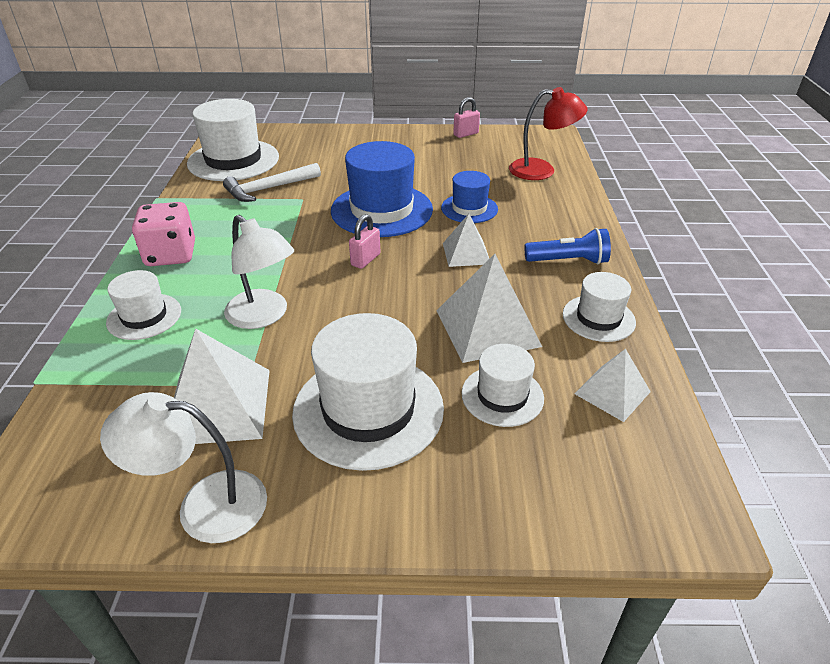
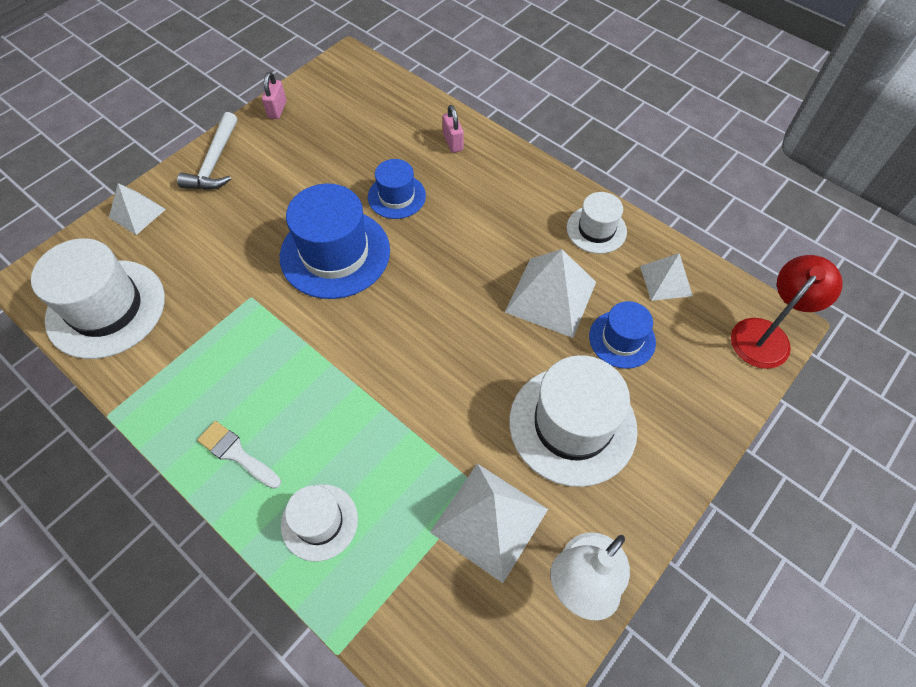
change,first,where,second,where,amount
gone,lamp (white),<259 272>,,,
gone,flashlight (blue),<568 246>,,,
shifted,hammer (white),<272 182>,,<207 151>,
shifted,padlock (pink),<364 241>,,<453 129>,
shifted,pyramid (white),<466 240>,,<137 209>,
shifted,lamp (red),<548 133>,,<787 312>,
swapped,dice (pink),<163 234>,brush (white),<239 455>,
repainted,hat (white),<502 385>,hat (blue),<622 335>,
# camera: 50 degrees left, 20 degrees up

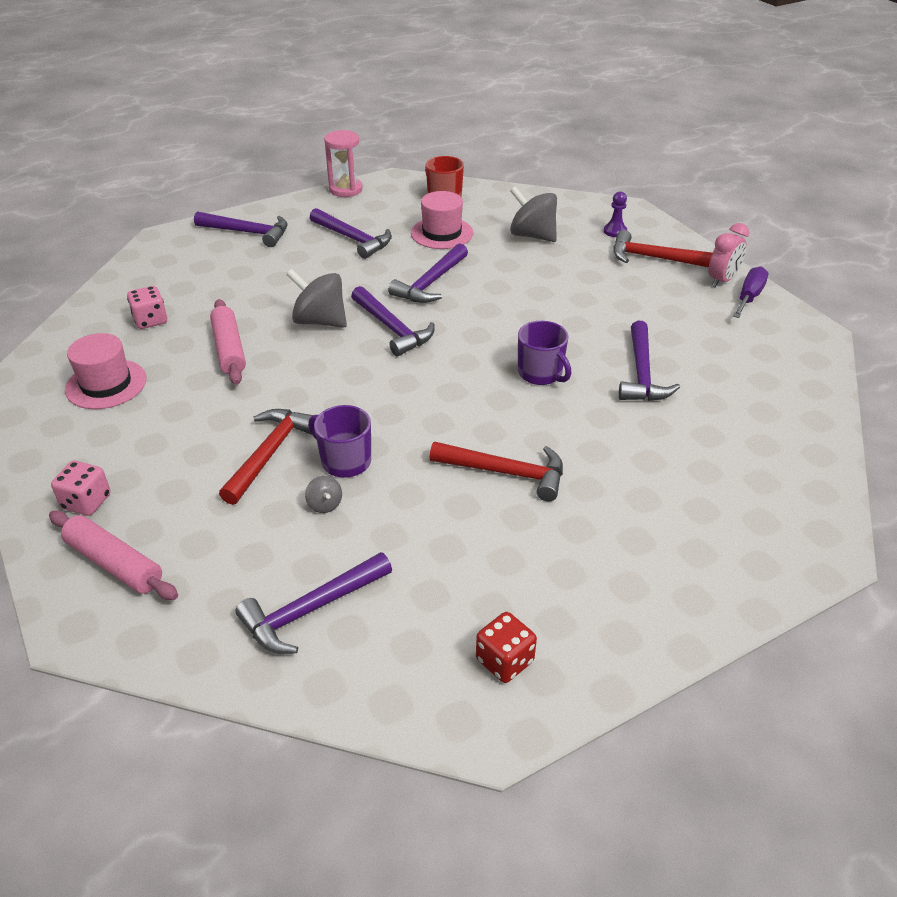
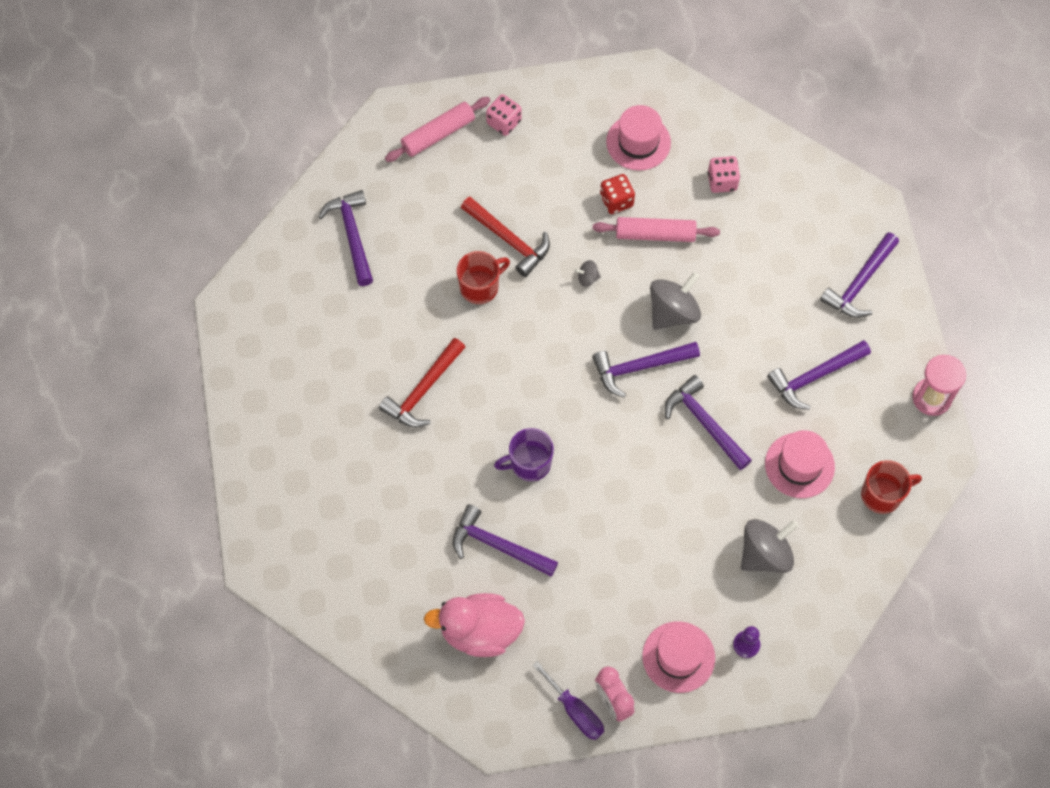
change,first,where,second,where,amount
new,,,duck (pink),<474 625>,
shifted,spinning top (grey),<323 494>,,<588 273>,
shifted,dice (red),<506 647>,,<617 194>,
swapped,hammer (red),<662 249>,hat (pink),<678 657>,
repainted,mug (purple),<339 441>,mug (red),<483 277>,
# camera: 110 degrees right, 25 degrees up

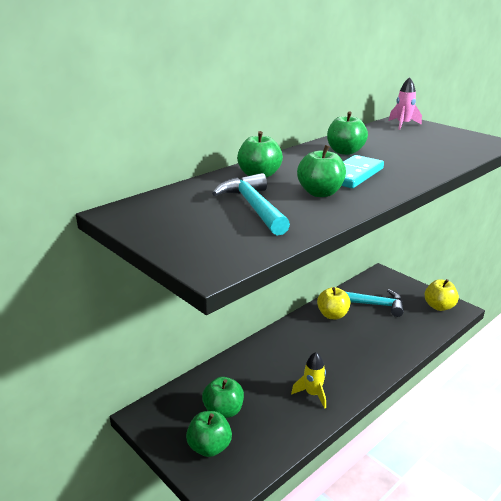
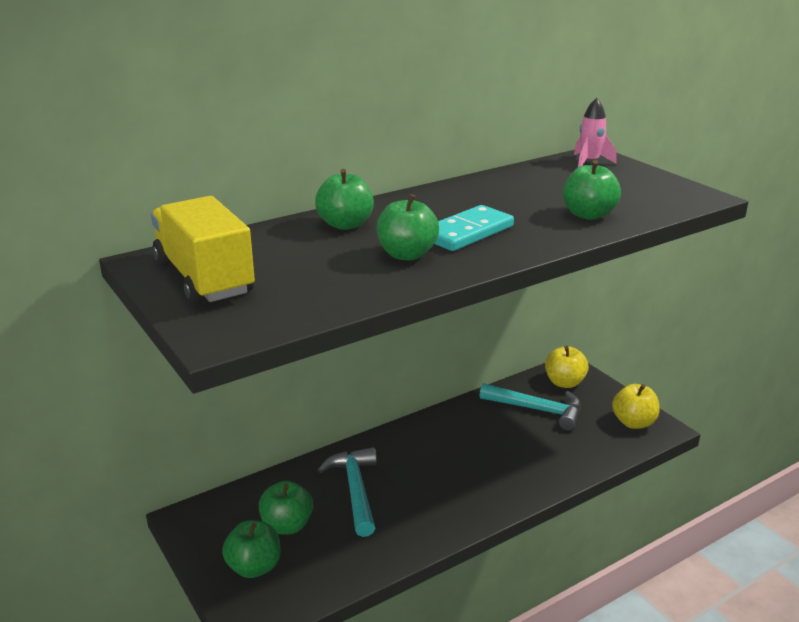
change,first,where,second,where,amount
gone,rocket (yellow),<308 380>,,,
new,,,truck (yellow),<203 250>,
shifted,hammer (turquoise),<251 204>,,<347 492>,
shifted,apple (yellow),<334 303>,,<567 367>,
shifted,apple (green),<347 133>,,<592 190>,
# camera: 10 degrees right, 0 degrees up

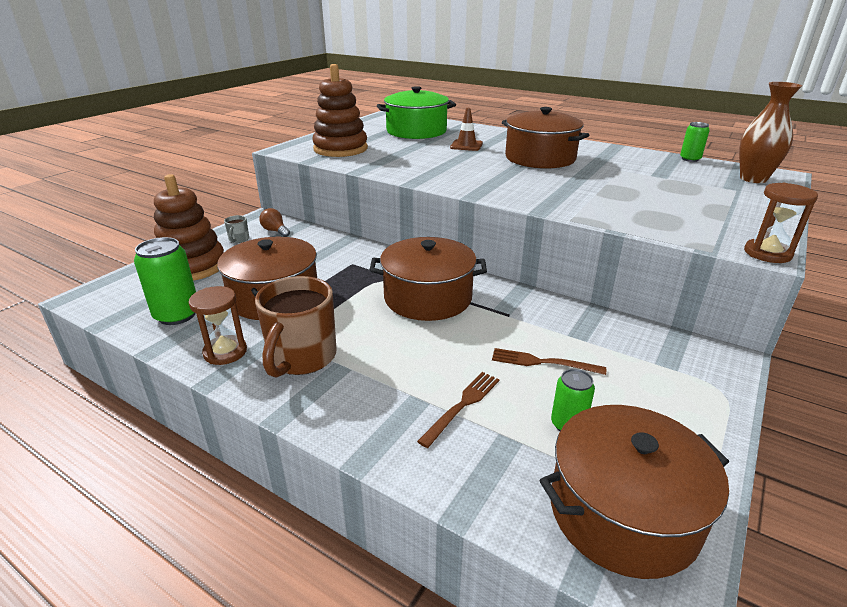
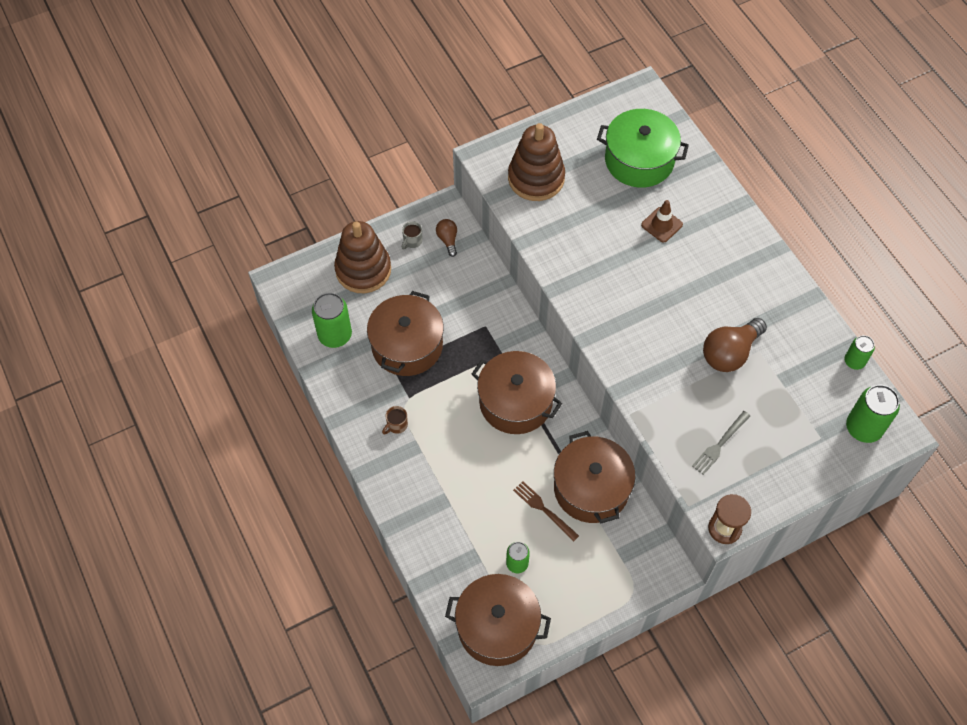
change,first,where,second,where,amount
gone,hourglass (brown),<218 325>,,,
gone,fork (brown),<458 410>,,,
new,,,fork (grey),<721 443>,
new,,,light bulb (brown),<735 345>,
shifted,pot (brown),<545 138>,,<594 477>,
swapped,vase (brown),<770 132>,can (green),<873 414>,
scaled,mug (brown),<295 327>,,<395 420>,x0.42
# camera: 30 degrees right, 30 degrees up

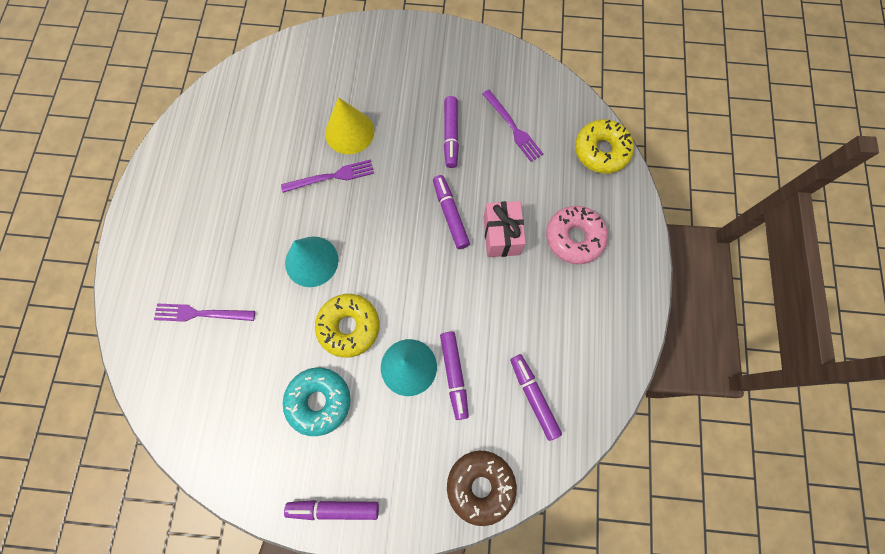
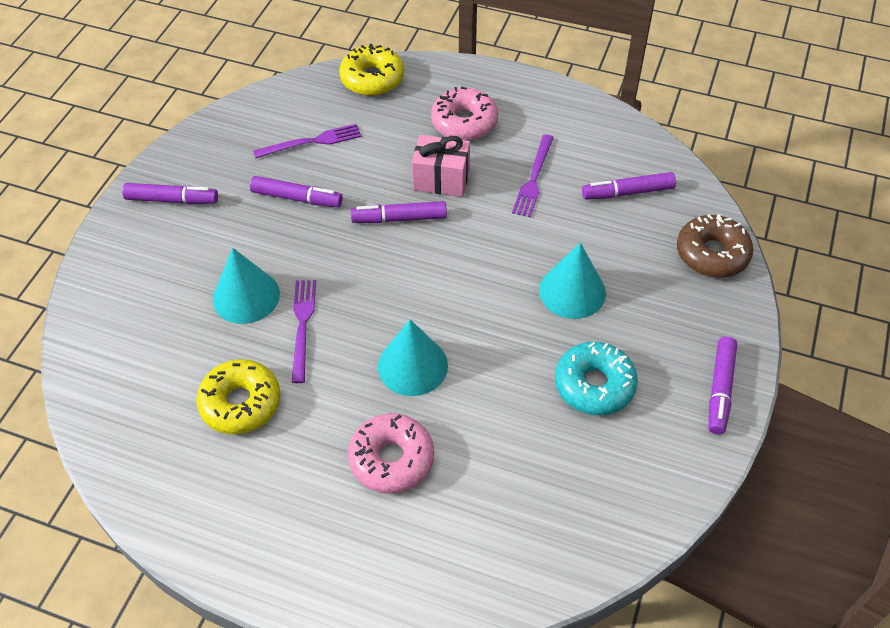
change,first,where,second,where,amount
new,,,donut (pink),<391 453>,
shifted,fork (purple),<204 312>,,<533 175>,
shifted,donut (yellow),<347 326>,,<238 396>,
shifted,marker (purple),<454 376>,,<170 193>,
repainted,cone (yellow),<349 125>,cone (turquoise),<246 286>,
# camera: 75 degrees left, 20 degrees down

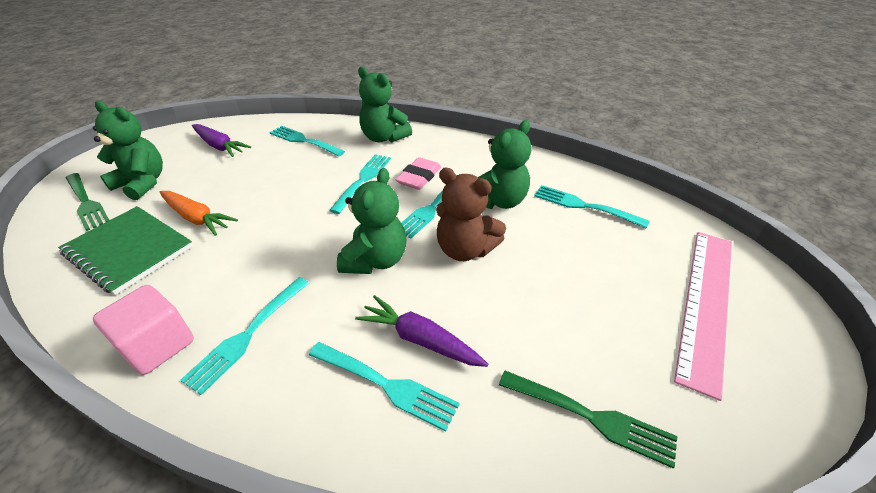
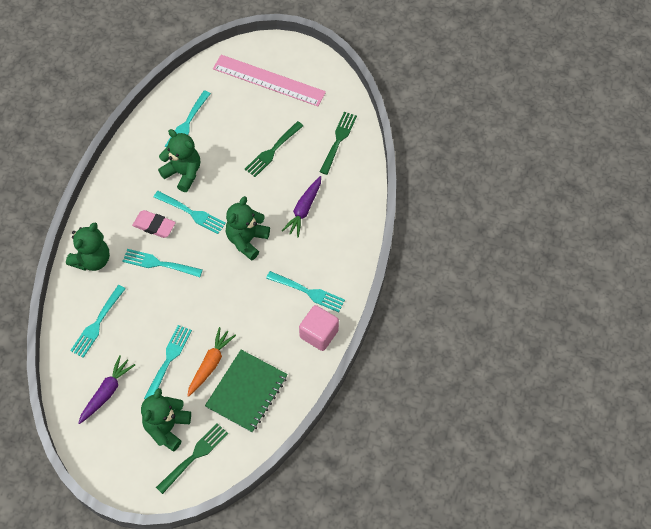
change,first,where,second,where,amount
gone,teddy bear (brown),<471 214>,,,
new,,,fork (green),<274 149>,
shifted,fork (turquoise),<384 387>,,<168 362>,
rotated,teddy bear (green),<372 221>,,<248 228>,75 degrees counterclockwise
# camera: 95 degrees left, 20 degrees up

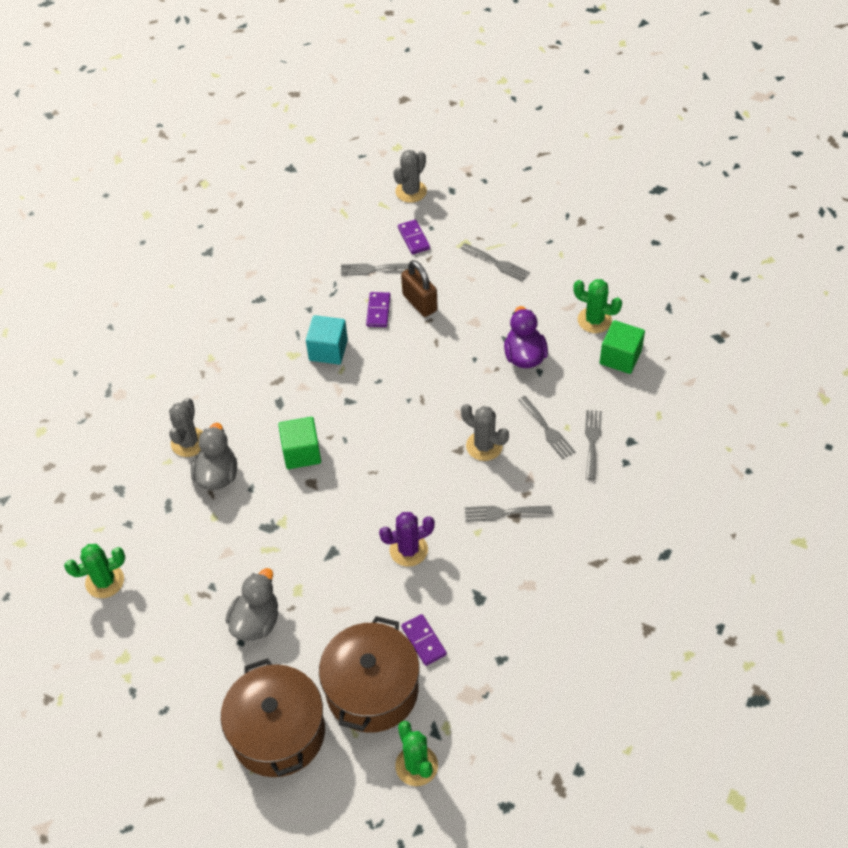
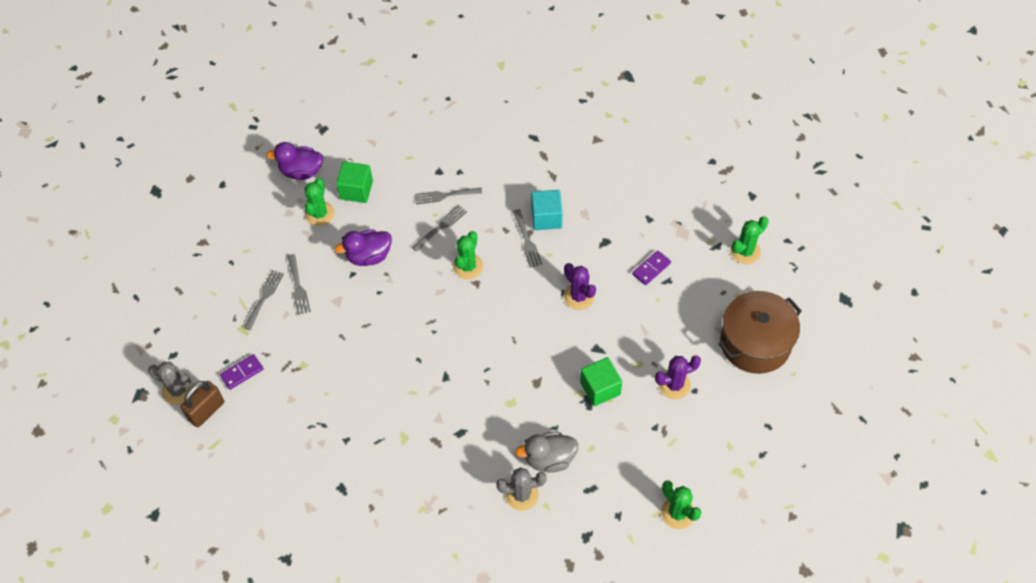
change,first,where,second,where,amount
gone,pot (brown),<369 674>,,,
gone,domino (purple),<378 309>,,,
new,,,duck (purple),<294 161>,
shifted,cube (green),<299 443>,,<601 381>,
shifted,cube (turquoise),<327 340>,,<546 210>,
shifted,fork (grey),<375 269>,,<299 284>,
shifted,padlock (brown),<419 288>,,<202 404>,
swapped,duck (grey),<252 604>,cactus (purple),<678 377>,
repainted,cactus (grey),<485 432>,cactus (green),<468 255>,
# camera: 105 degrees left, 5 degrees up

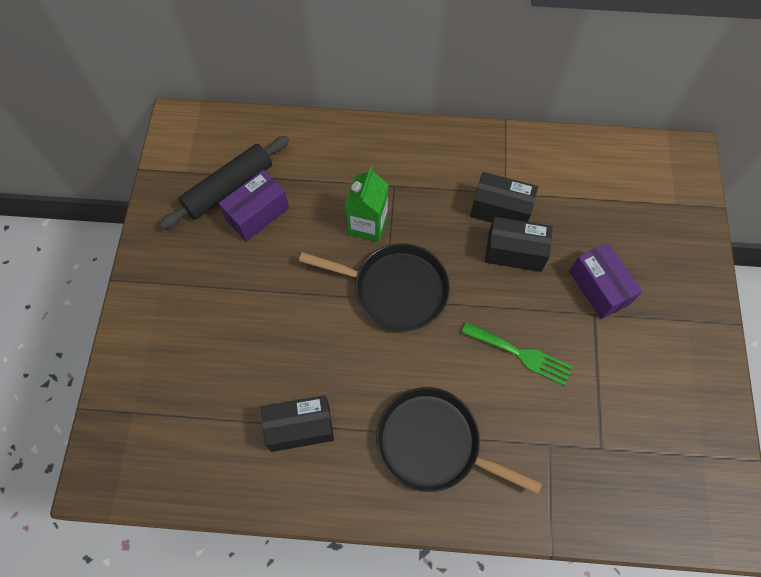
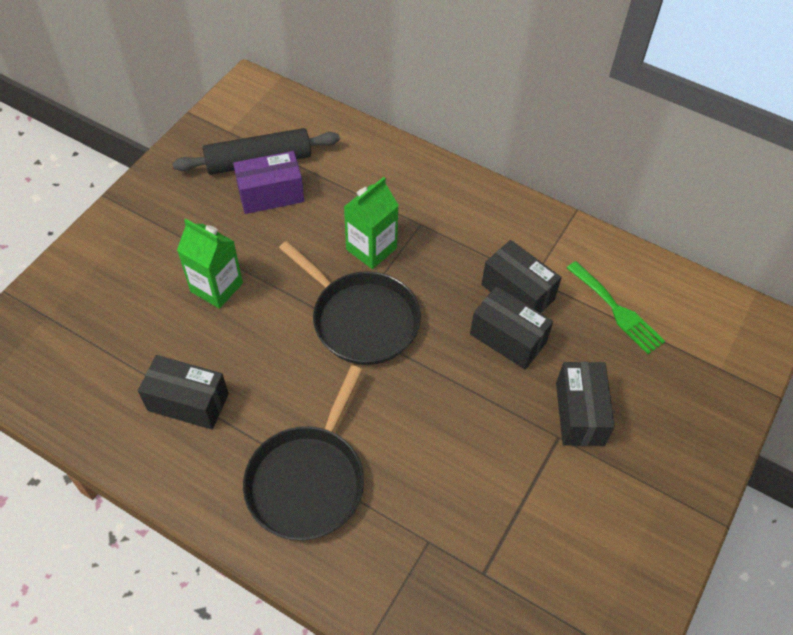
change,first,where,second,where,amount
new,,,carton (green),<210 264>,
shifted,fork (green),<517 354>,,<616 307>,
repainted,box (purple),<606 281>,box (black),<585 404>,
rotated,pan (black),<459 440>,,<303 452>,120 degrees counterclockwise
# camera: 25 degrees right, 10 degrees down

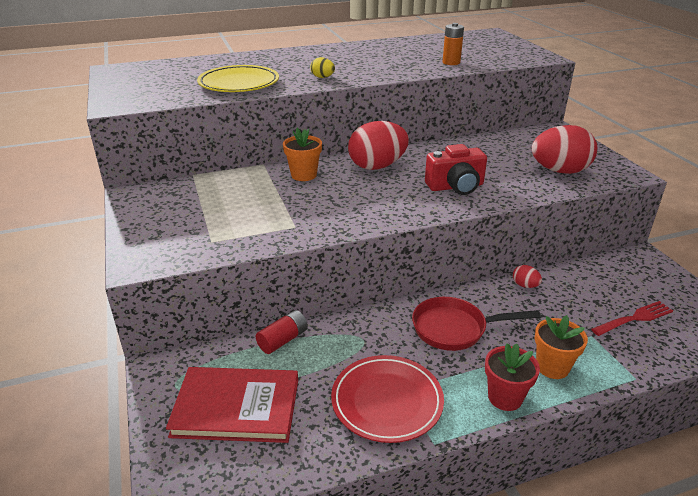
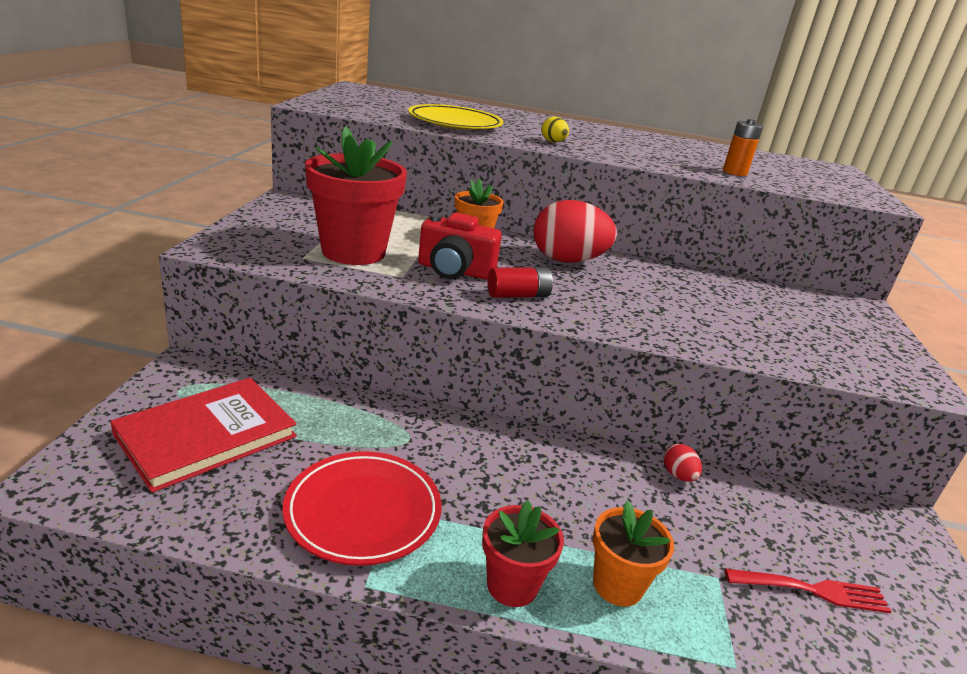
change,first,where,second,where,amount
gone,pan (red),<476 324>,,,
gone,egg (red),<564 149>,,,
new,,,flower pot (red),<356 195>,
shifted,battery (red),<282 332>,,<520 282>,
shifted,camera (red),<456 169>,,<460 245>,
rotated,book (red),<232 405>,,<203 435>,75 degrees counterclockwise
# camera: 25 degrees right, 5 degrees down

